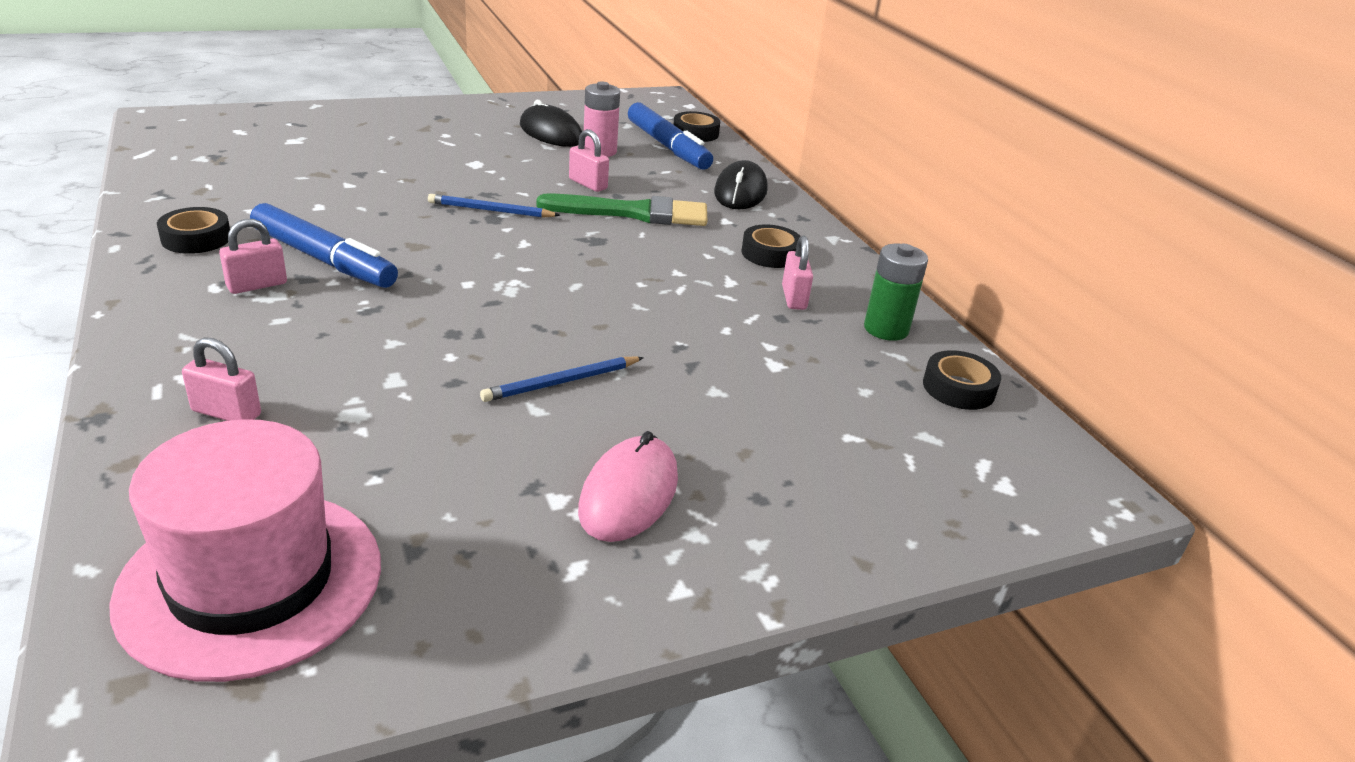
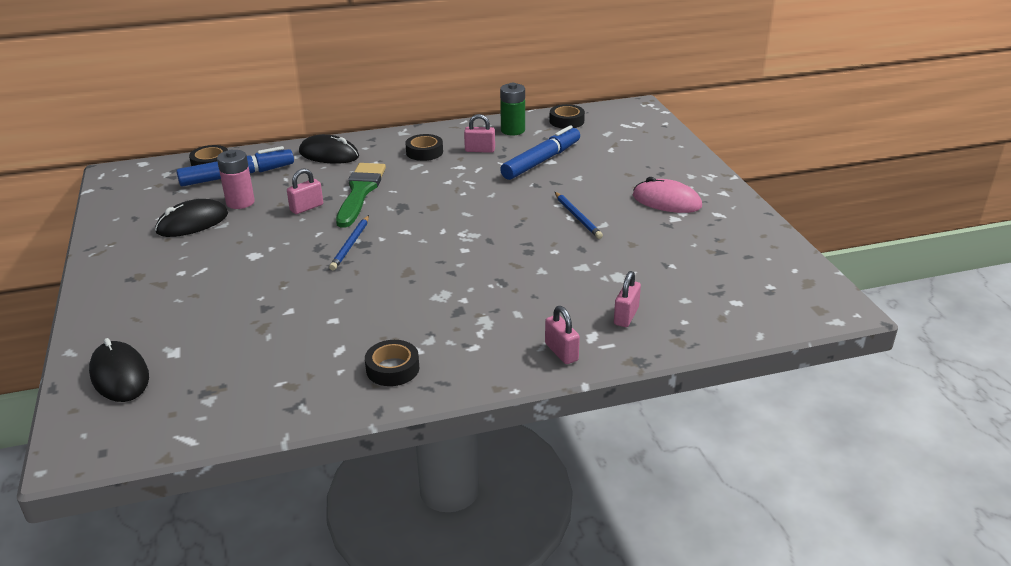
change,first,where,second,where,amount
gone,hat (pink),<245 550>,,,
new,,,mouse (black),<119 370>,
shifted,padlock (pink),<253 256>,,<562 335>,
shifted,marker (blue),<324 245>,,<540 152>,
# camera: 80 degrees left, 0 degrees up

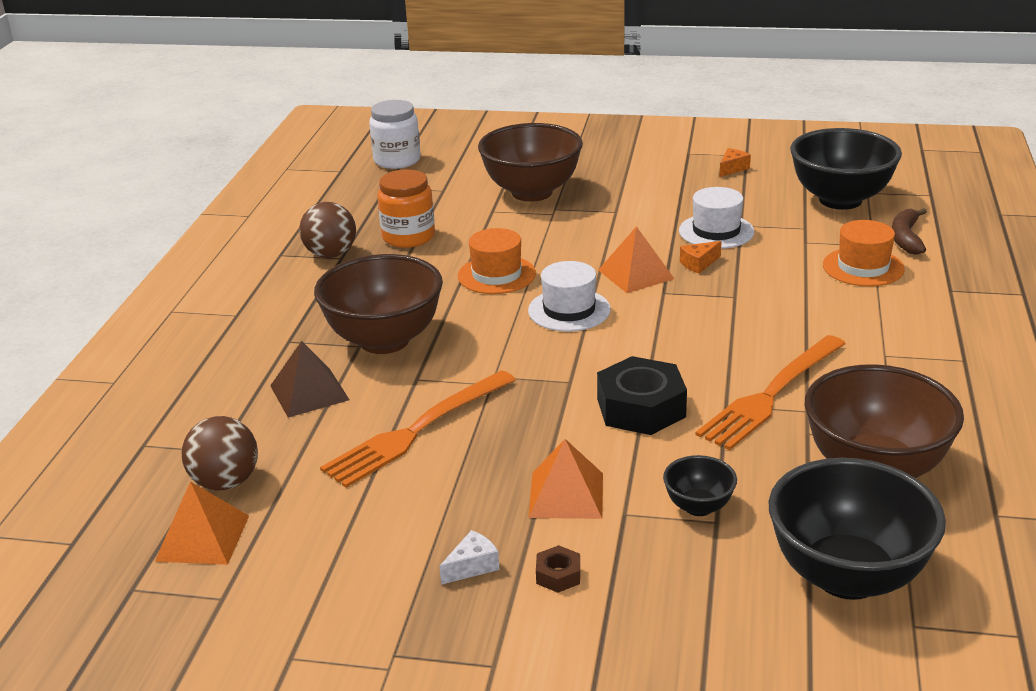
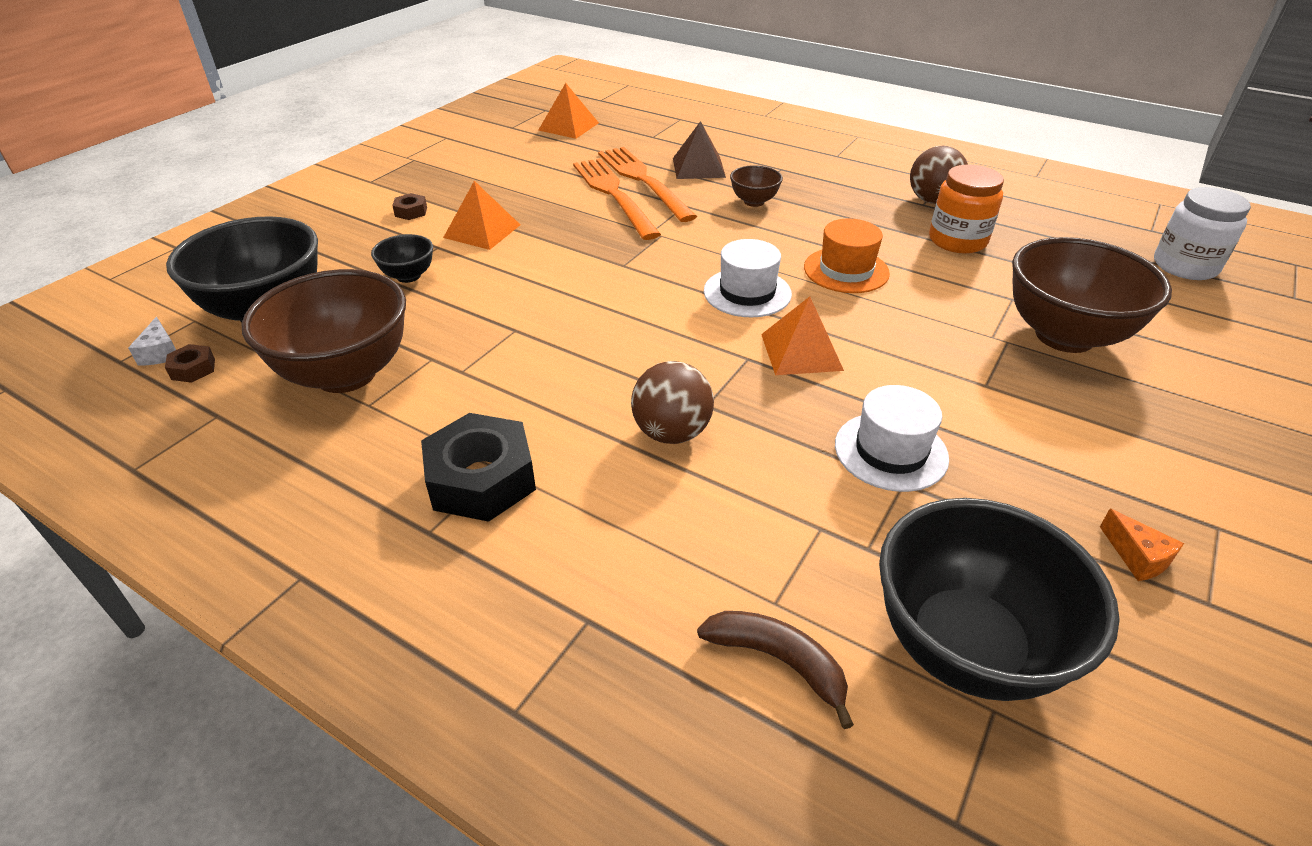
change,first,where,second,where,amount
gone,cheese (orange),<701 257>,,,
gone,hat (orange),<864 253>,,,
new,,,nut (brown),<190 363>,
shifted,ball (brown),<220 453>,,<672 402>,
shifted,cheese (white),<469 557>,,<152 341>,
shifted,nut (black),<642 395>,,<478 467>,
shifted,fork (orange),<771 392>,,<647 184>,
scaled,bowl (brown),<378 304>,,<756 186>,x0.47
# camera: 110 degrees right, 10 degrees up

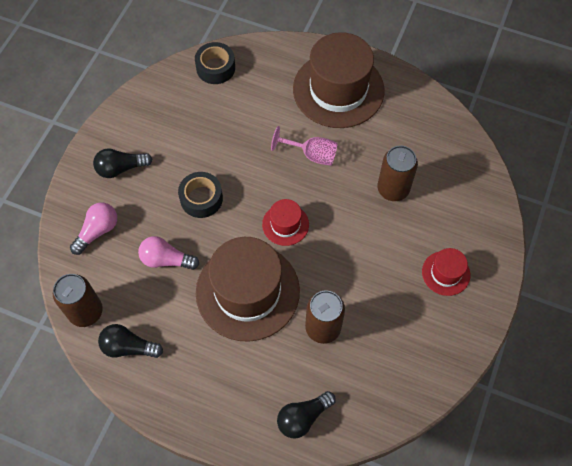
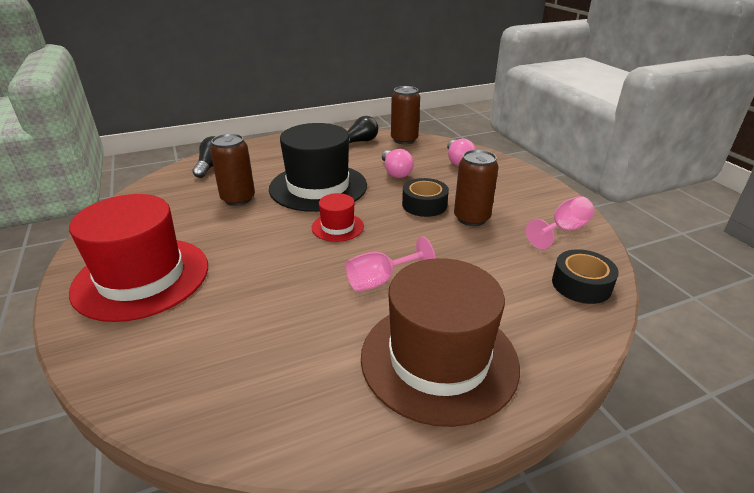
change,first,where,second,where,amount
gone,light bulb (black),<122 163>,,,
new,,,goblet (pink),<560 222>,
shifted,can (brown),<397 173>,,<476 188>,
repainted,hat (brown),<248 289>,hat (black),<318 167>,
rotated,light bulb (pink),<168 253>,,<398 163>,105 degrees clockwise
scaled,hat (red),<446 272>,,<138 258>,x2.13
# camera: 135 degrees right, 30 degrees down

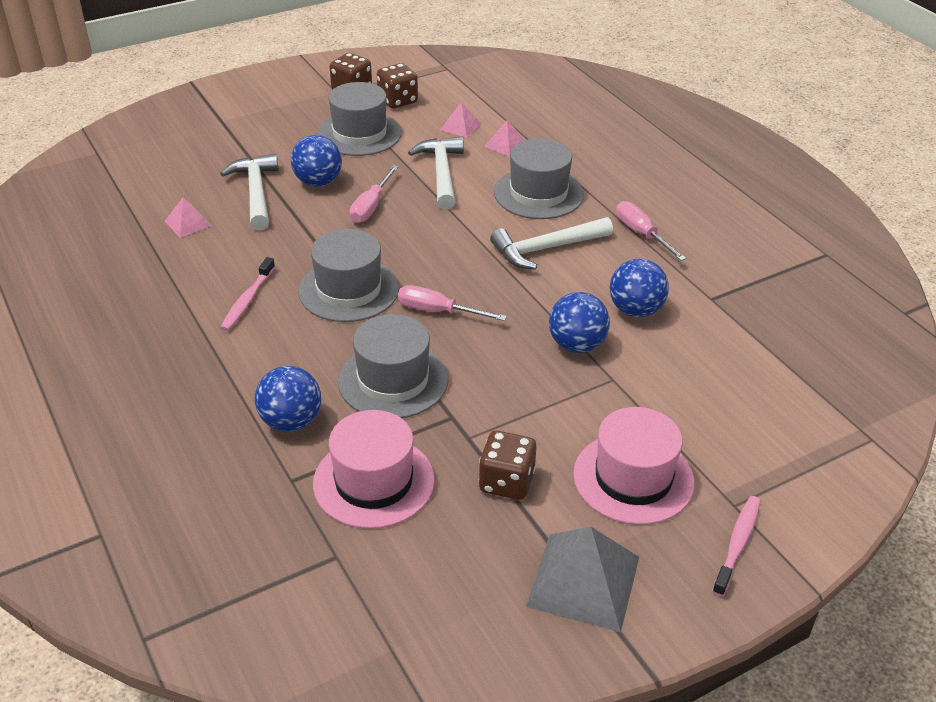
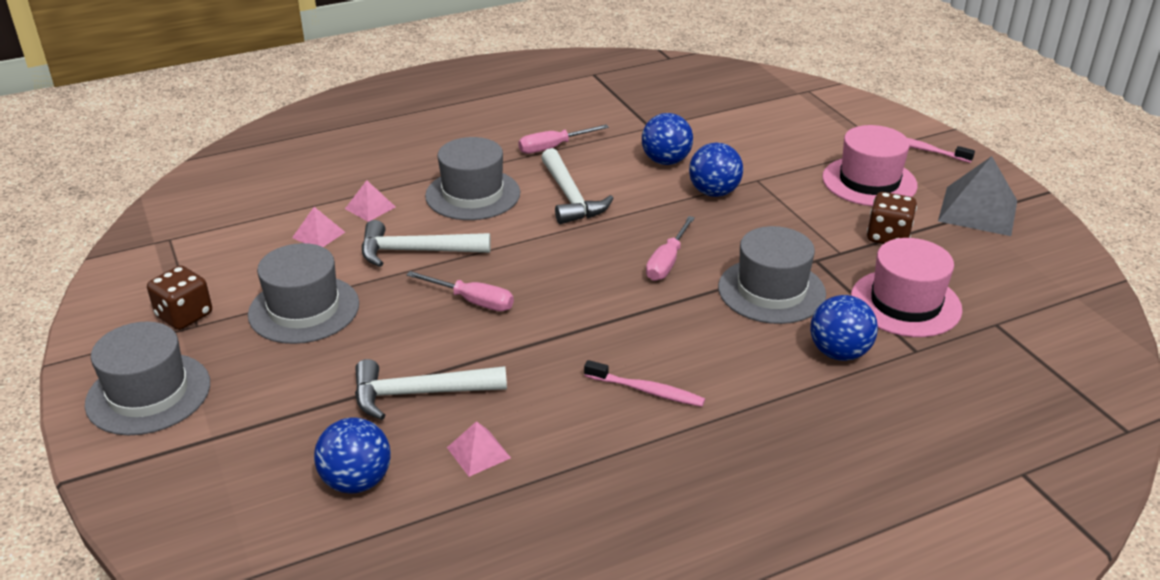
change,first,where,second,where,amount
gone,dice (brown),<397 85>,,,
shifted,ball (blue),<316 161>,,<352 455>,
shifted,hat (grey),<348 275>,,<147 378>,
# camera: 85 degrees left, 5 degrees down

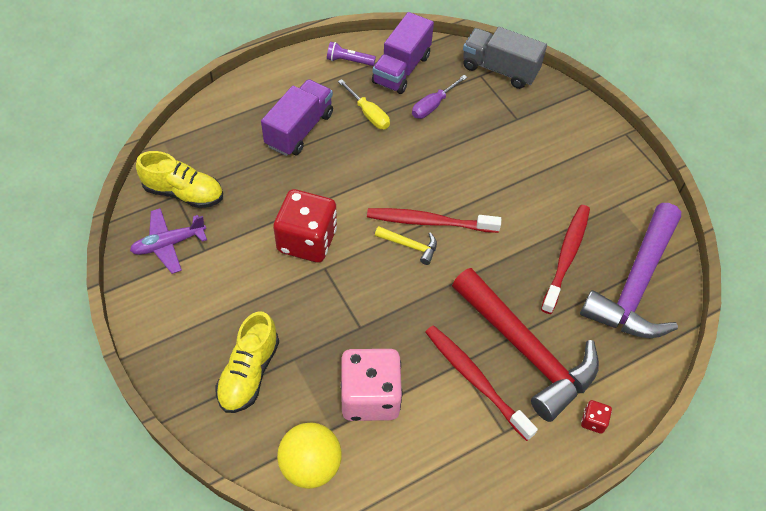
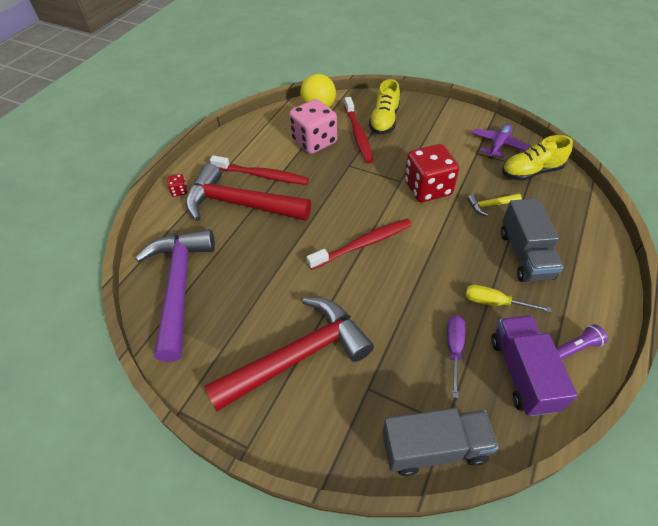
change,first,where,second,where,amount
new,,,hammer (red),<289 354>,
shifted,hammer (yellow),<406 245>,,<494 204>,
shifted,toothbrush (red),<565 259>,,<358 130>,
repainted,truck (purple),<297 117>,truck (grey),<532 240>,
rotated,shoe (yellow),<247 362>,,<384 106>,150 degrees counterclockwise
# camera: 150 degrees right, 5 degrees down

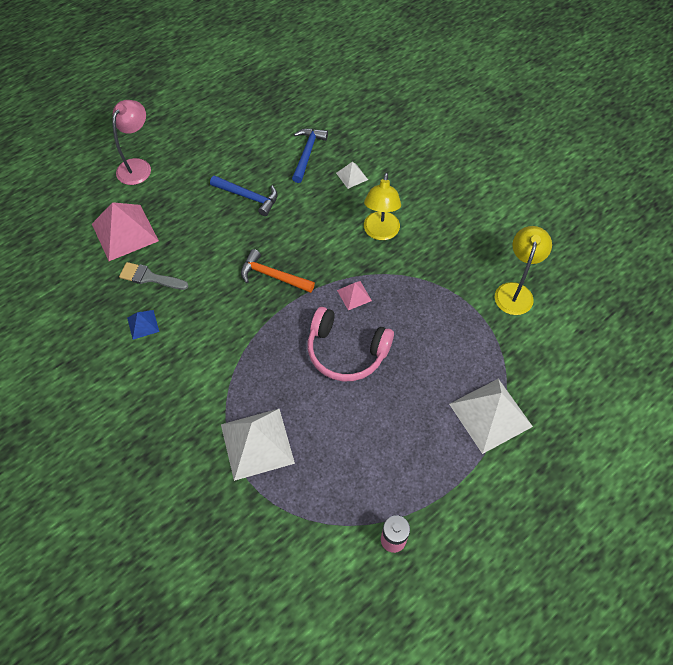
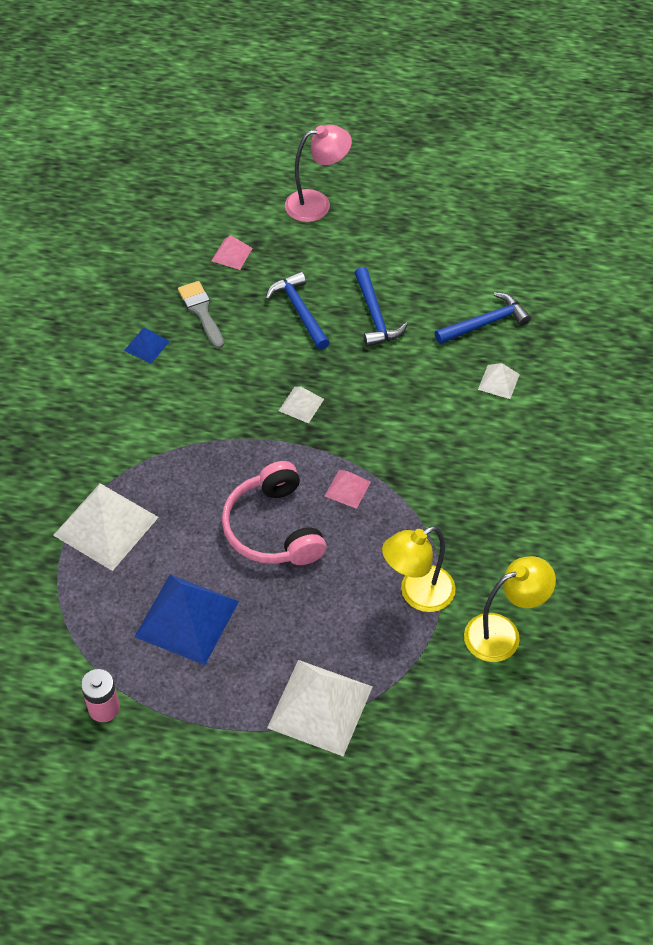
change,first,where,second,where,amount
new,,,pyramid (blue),<186 620>,
new,,,hammer (blue),<298 310>,
shifted,lamp (yellow),<382 206>,,<419 569>,
swapped,hammer (orange),<278 271>,pyramid (white),<301 405>,
scaled,pyramid (pink),<125 231>,,<232 252>,x0.48
# camera: 50 degrees right, 5 degrees down

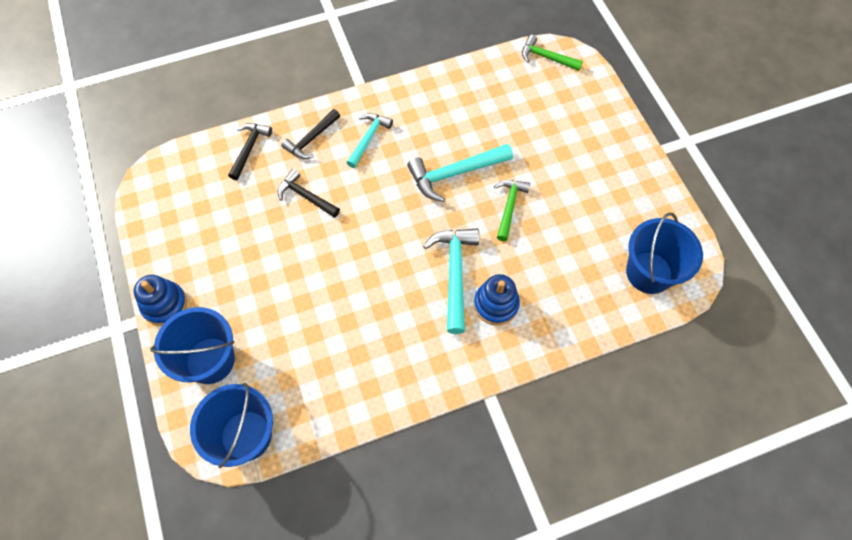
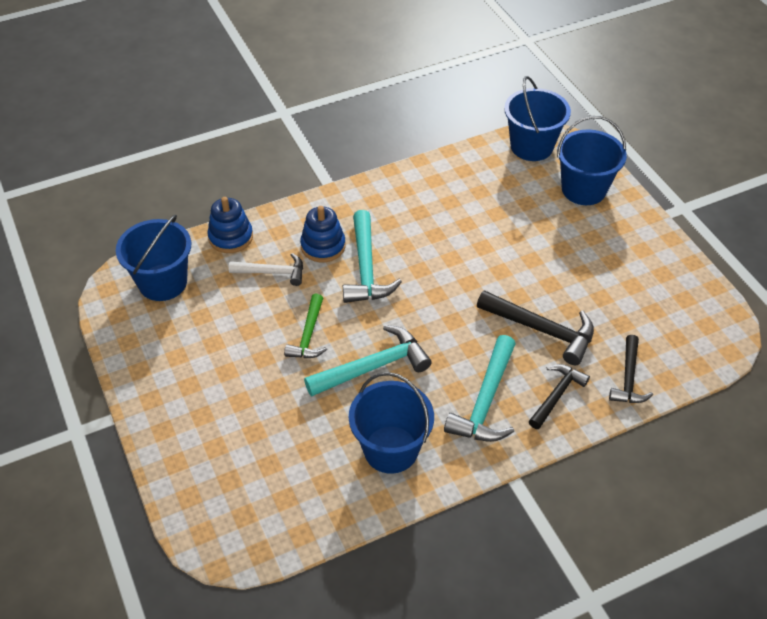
change,first,where,second,where,amount
gone,hammer (green),<552 53>,,,
new,,,hammer (white),<266 269>,
new,,,bucket (blue),<391 423>,
shifted,stacking toy (blue),<160 300>,,<230 225>,
scaled,hammer (black),<309 193>,,<535 327>,x1.54
scaled,hammer (turquoise),<369 140>,,<480 388>,x1.54
# camera: 175 degrees right, 15 degrees down

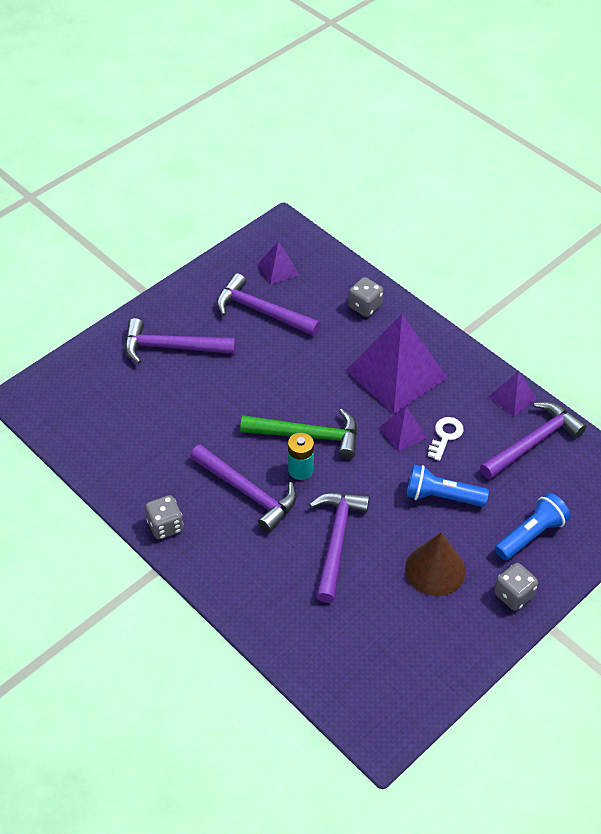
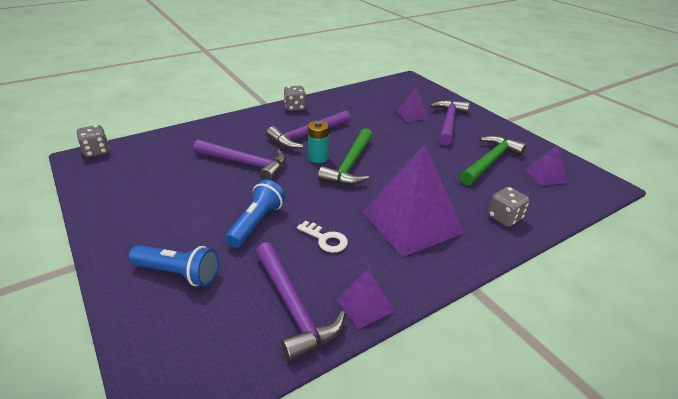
change,first,where,second,where,amount
gone,cone (brown),<435 564>,,,
shifted,pyramid (purple),<403 429>,,<412 105>,
shifted,dice (grey),<516 587>,,<93 141>,
repainted,hammer (purple),<268 304>,hammer (green),<493 160>,
rotated,flashlight (blue),<532 527>,,<174 265>,45 degrees counterclockwise
# camera: 100 degrees right, 15 degrees down

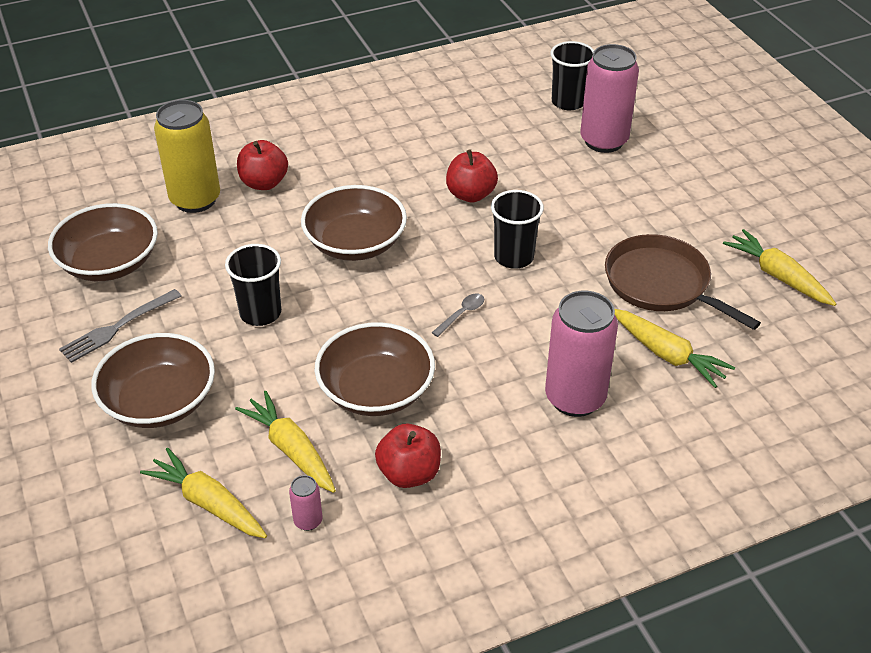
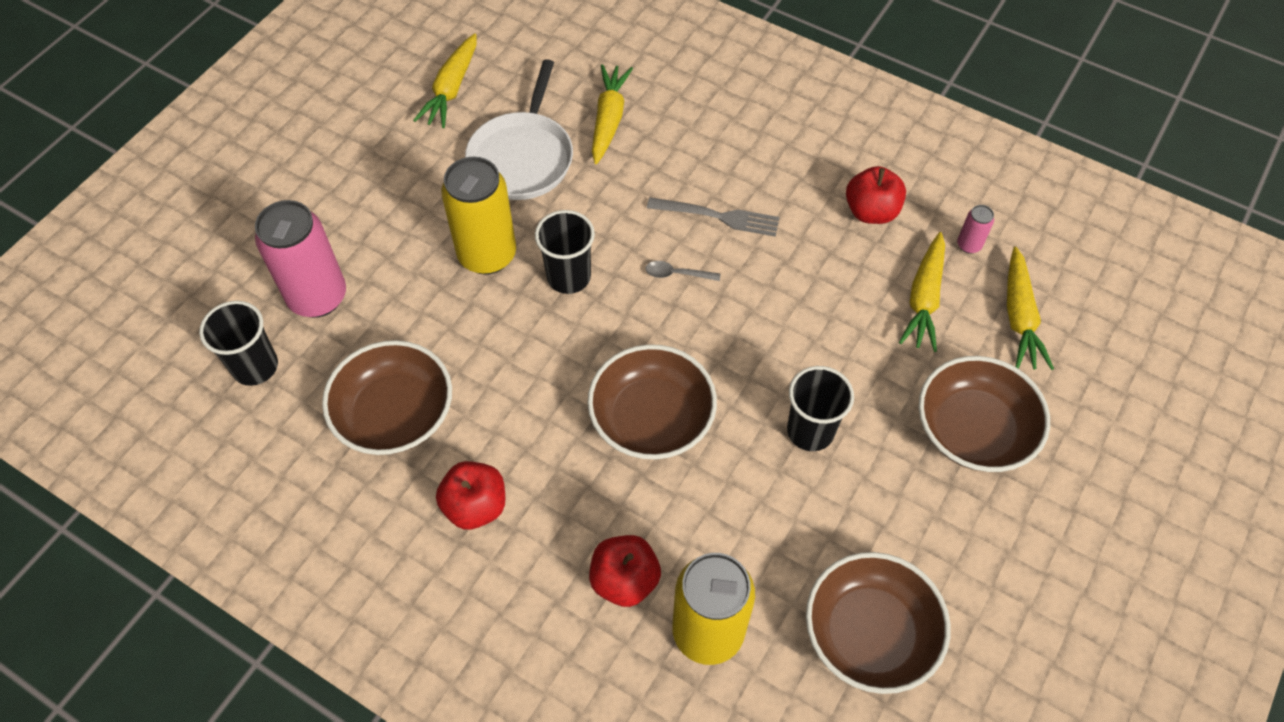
change,first,where,second,where,amount
gone,can (pink),<581 354>,,,
new,,,can (yellow),<478 216>,
shifted,fork (grey),<120 326>,,<713 217>,
shifted,bowl (brown),<375 369>,,<387 397>,
shifted,apple (red),<472 175>,,<470 495>,
repainted,pan (brown),<683 282>,pan (white),<519 129>,
# camera: 125 degrees left, 15 degrees up

